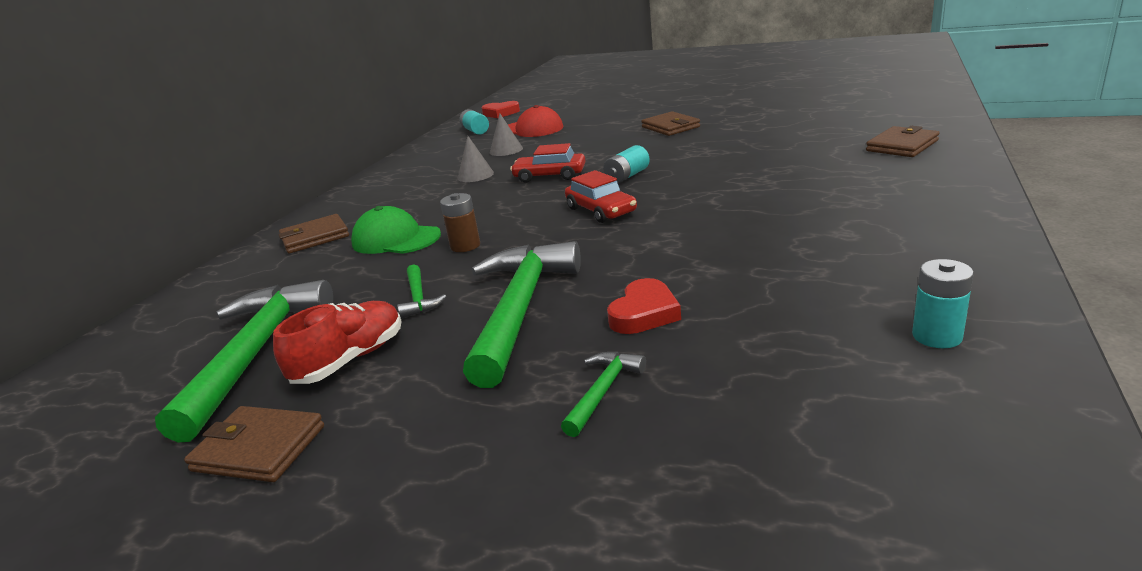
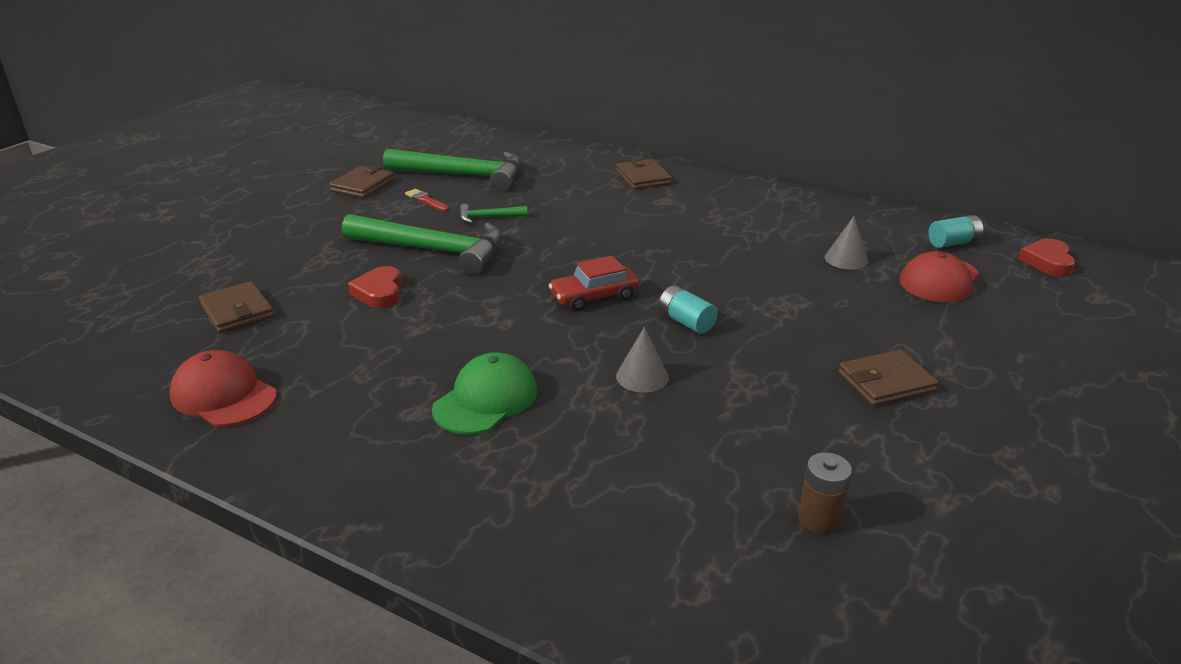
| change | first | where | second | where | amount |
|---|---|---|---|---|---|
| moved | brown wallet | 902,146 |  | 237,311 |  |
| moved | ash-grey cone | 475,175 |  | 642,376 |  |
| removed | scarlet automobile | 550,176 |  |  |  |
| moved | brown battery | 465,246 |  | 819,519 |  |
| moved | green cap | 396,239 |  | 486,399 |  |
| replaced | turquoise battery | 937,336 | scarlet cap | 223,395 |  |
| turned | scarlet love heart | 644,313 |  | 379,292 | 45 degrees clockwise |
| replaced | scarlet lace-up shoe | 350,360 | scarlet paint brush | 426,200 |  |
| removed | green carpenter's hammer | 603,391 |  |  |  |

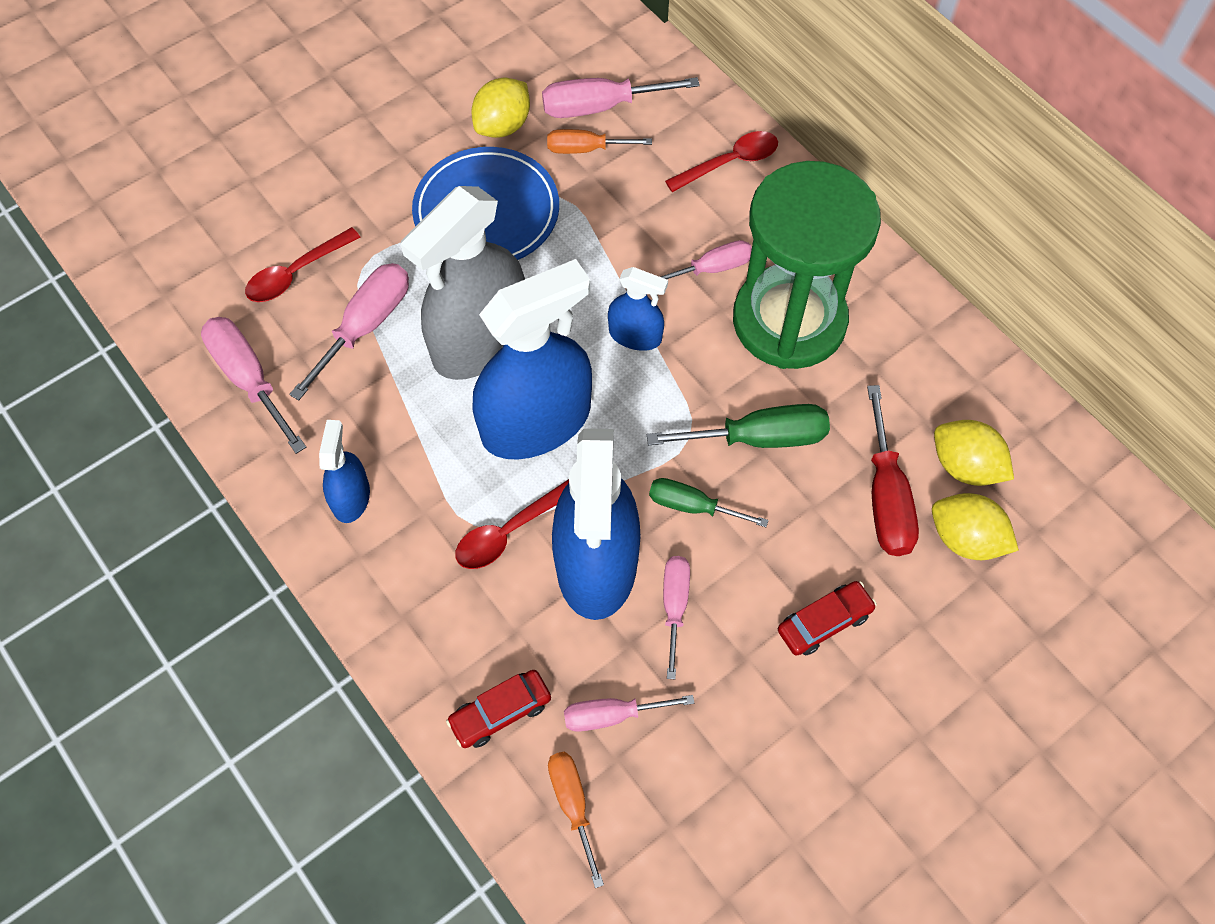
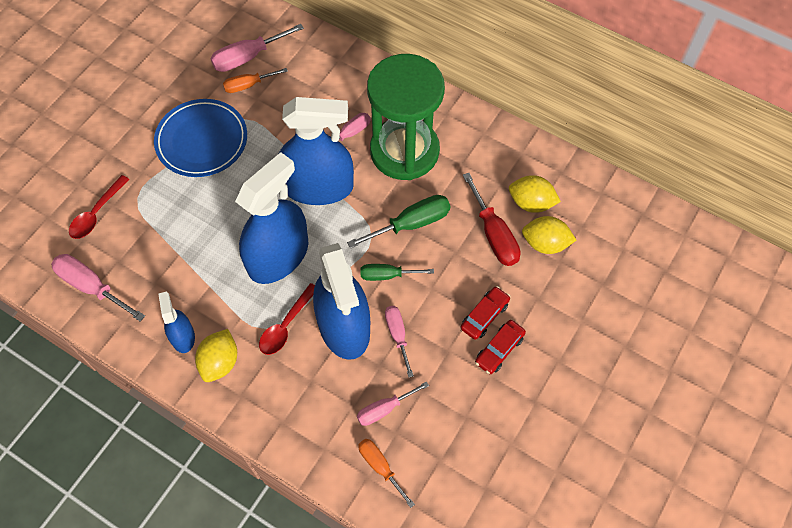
| change | first | where | second | where | amount |
|---|---|---|---|---|---|
| moved | golden lemon | 503,126 |  | 220,362 |  |
| removed | scarlet spoon | 729,163 |  |  |  |
| removed | ash-grey sprayer | 480,340 |  |  |  |
| removed | pink flat screwdriver | 366,326 |  |  |  |
| resized | cobalt sprayer | 635,335 |  | 318,187 | x2.07 |
| moved | scarlet automobile | 500,712 |  | 499,349 |  |

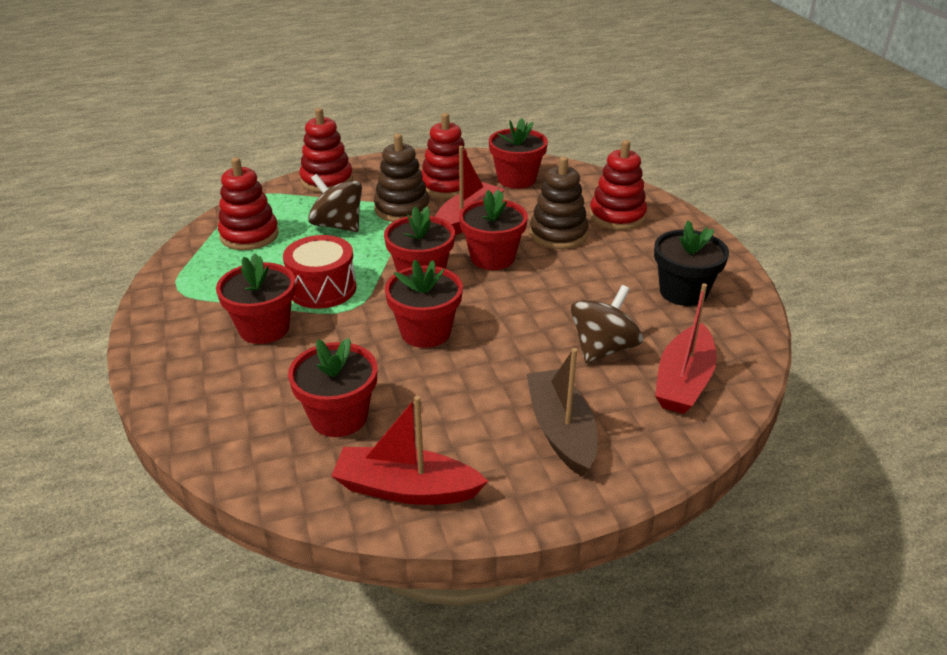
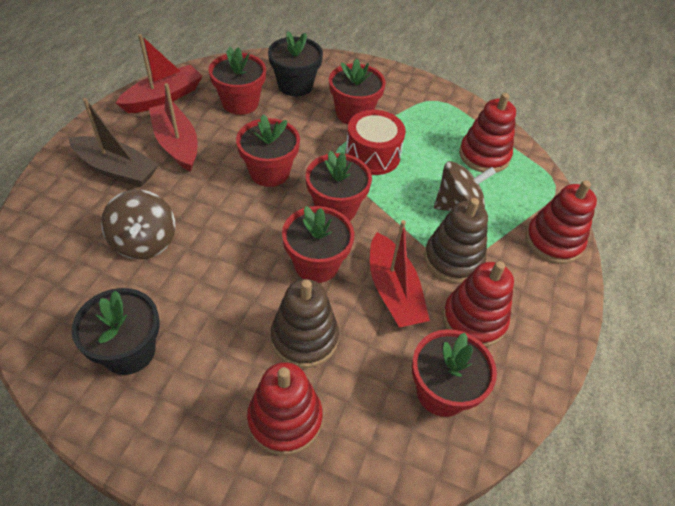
| change | first | where | second | where | amount |
|---|---|---|---|---|---|
| moved | scarlet boat | 683,381 |  | 177,144 |  |
| added |  |  | black plant pot | 295,85 |  |

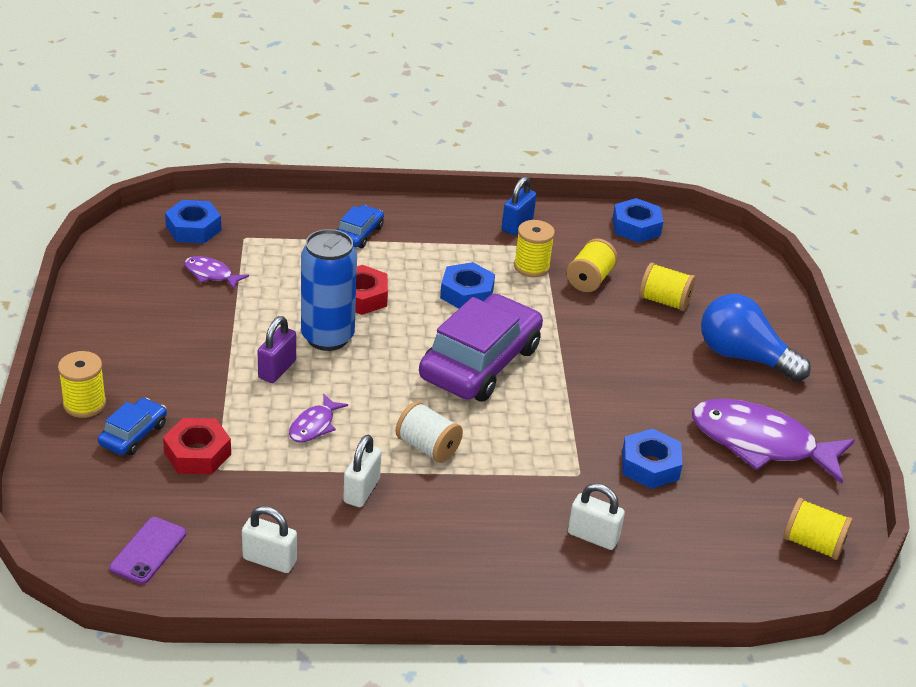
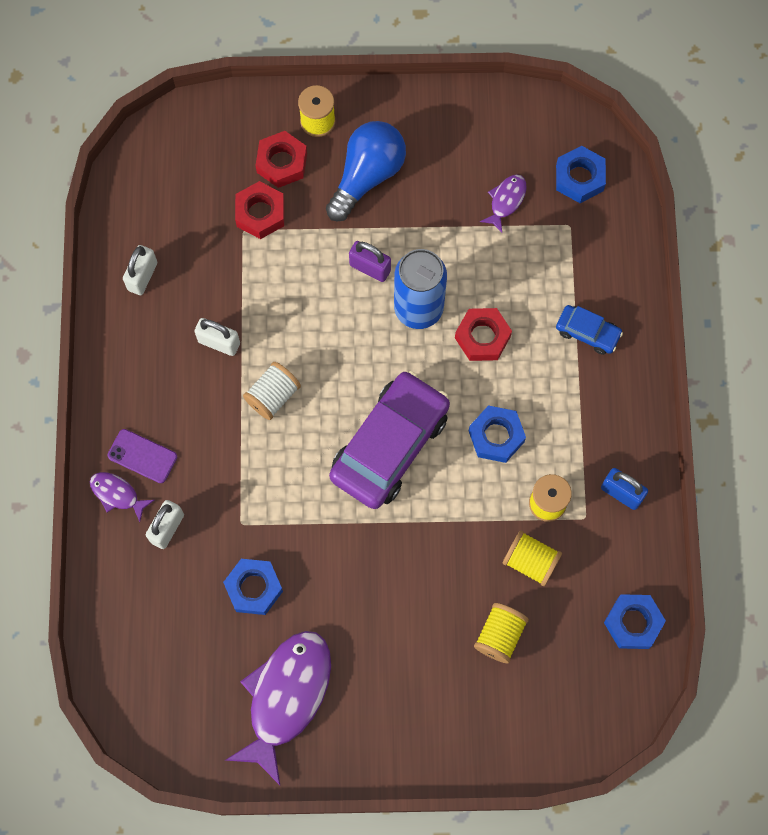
| change | first | where | second | where | amount |
|---|---|---|---|---|---|
| turned | purple automobile | 480,362 |  | 389,445 | 90 degrees counterclockwise |
| moved | cobalt lightbulb | 743,356 |  | 367,175 |  |
| moved | purple fish figure | 314,426 |  | 117,494 |  |
| replaced | cobalt automobile | 133,434 | scarlet nut | 282,163 |  |
| removed | golden spool | 813,544 |  |  |  |
| moved | purple phone | 148,551 |  | 142,456 |  |

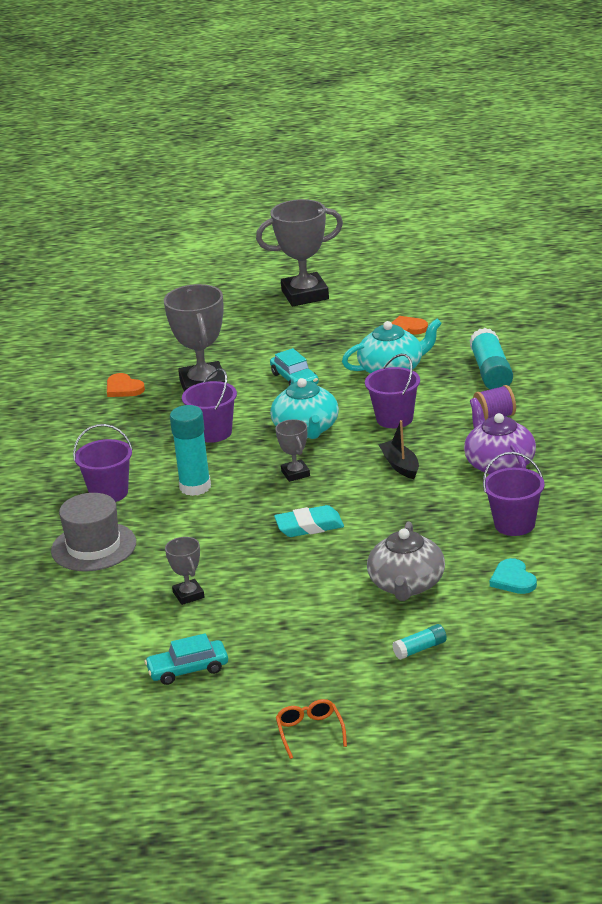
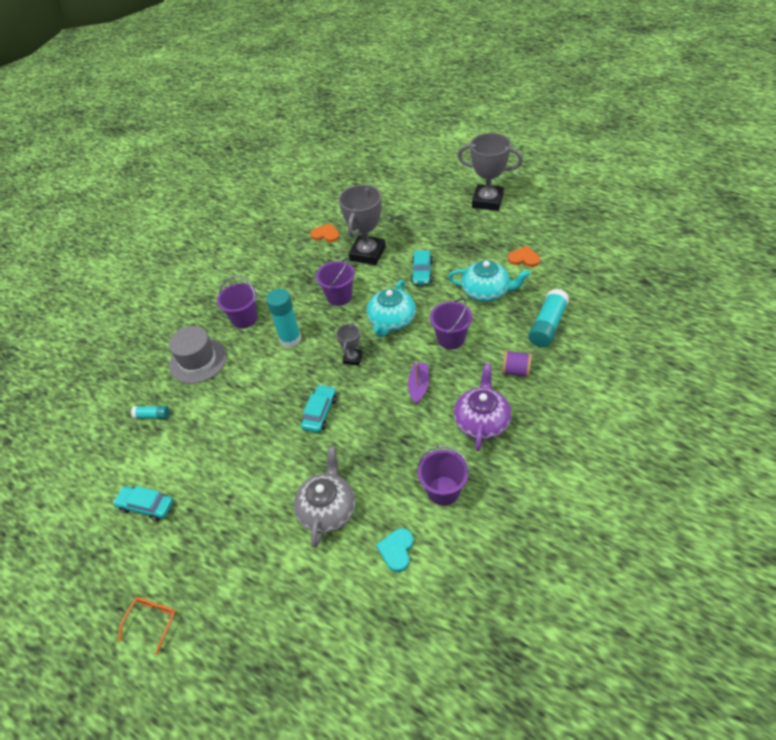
| change | first | where | second | where | amount |
|---|---|---|---|---|---|
| turned | bright orange love heart | 123,388 |  | 326,234 | 120 degrees clockwise |
| recoloured | black boat | 400,466 | purple boat | 418,386 |  |
| replaced | turquoise pencil eraser | 309,526 | turquoise automobile | 320,412 |  |
| turned | ash-grey teapot | 407,585 |  | 327,509 | 150 degrees clockwise |
| removed | ash-grey award cup | 188,595 |  |  |  |
| moved | turquoise glue | 420,649 |  | 152,416 |  |

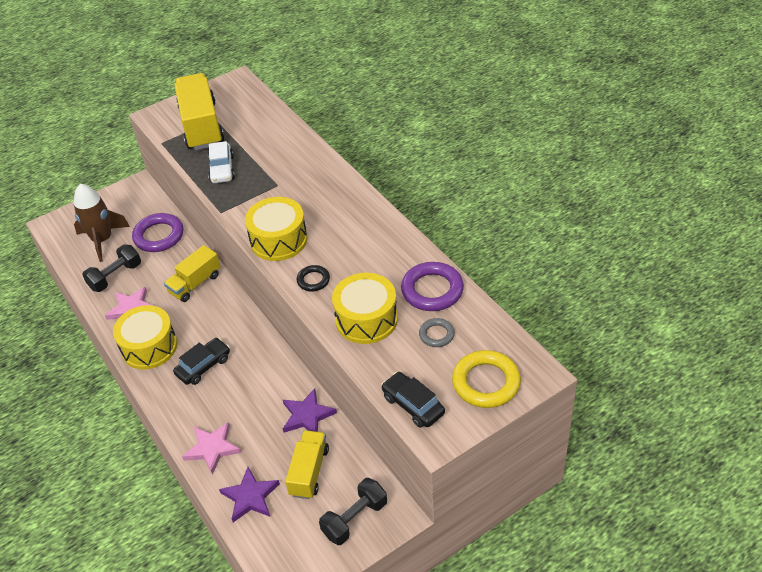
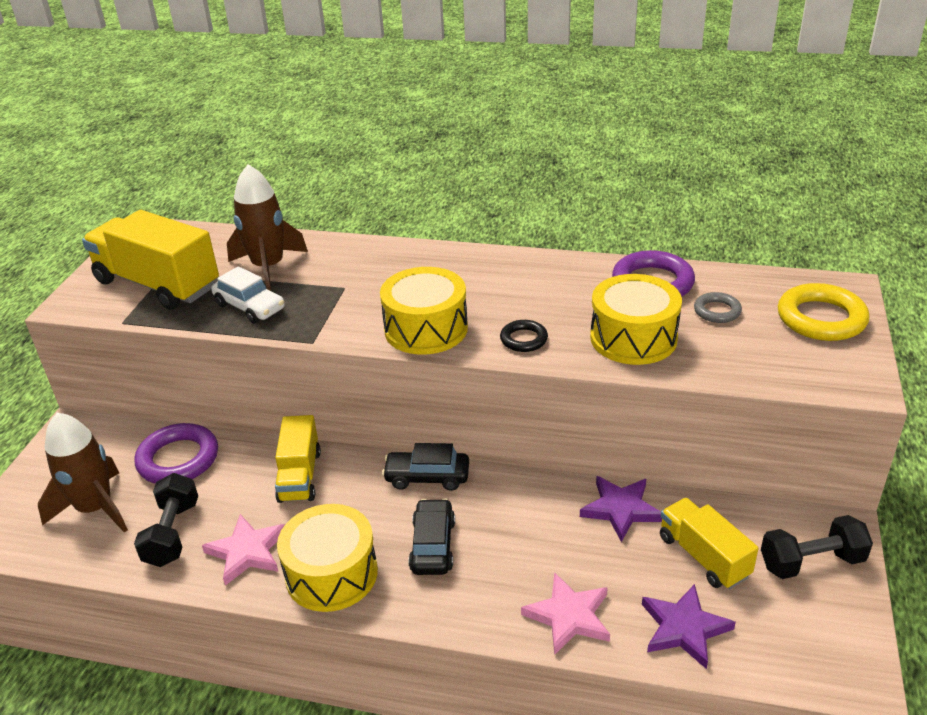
| change | first | where | second | where | amount |
|---|---|---|---|---|---|
| moved | black automobile | 413,405 |  | 427,477 |  |
| turned | black hand weight | 355,519 |  | 811,562 | 75 degrees clockwise |
| added |  |  | brown spaceship | 268,267 |  |

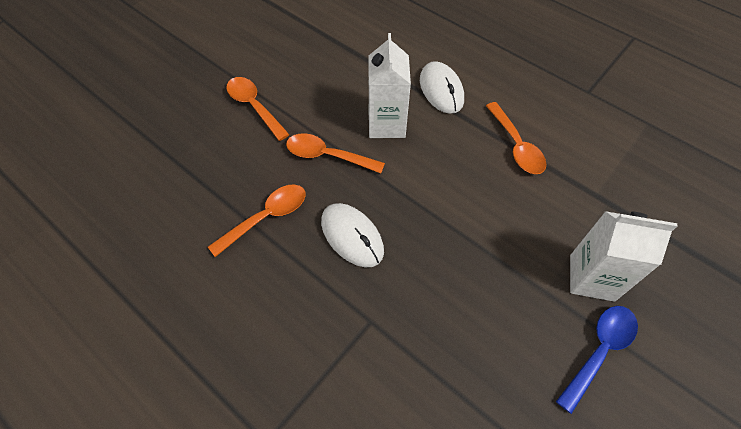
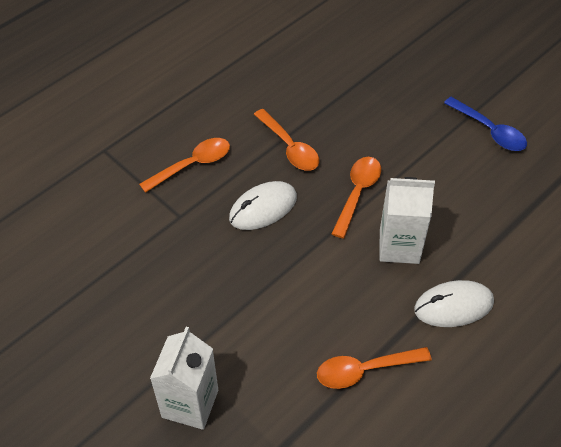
| change | first | where | second | where | amount |
|---|---|---|---|---|---|
| moved | bright orange spoon | 254,106 |  | 192,165 |  |
| moved | cobalt spoon | 599,350 |  | 490,131 |  |

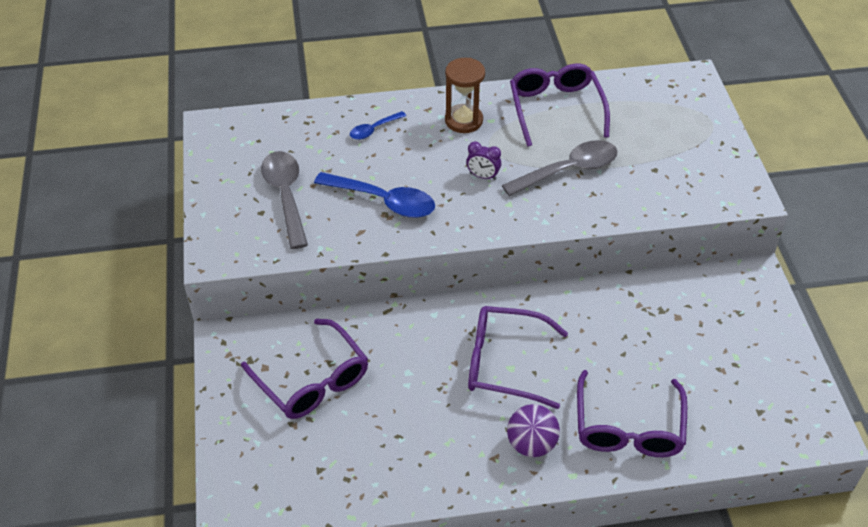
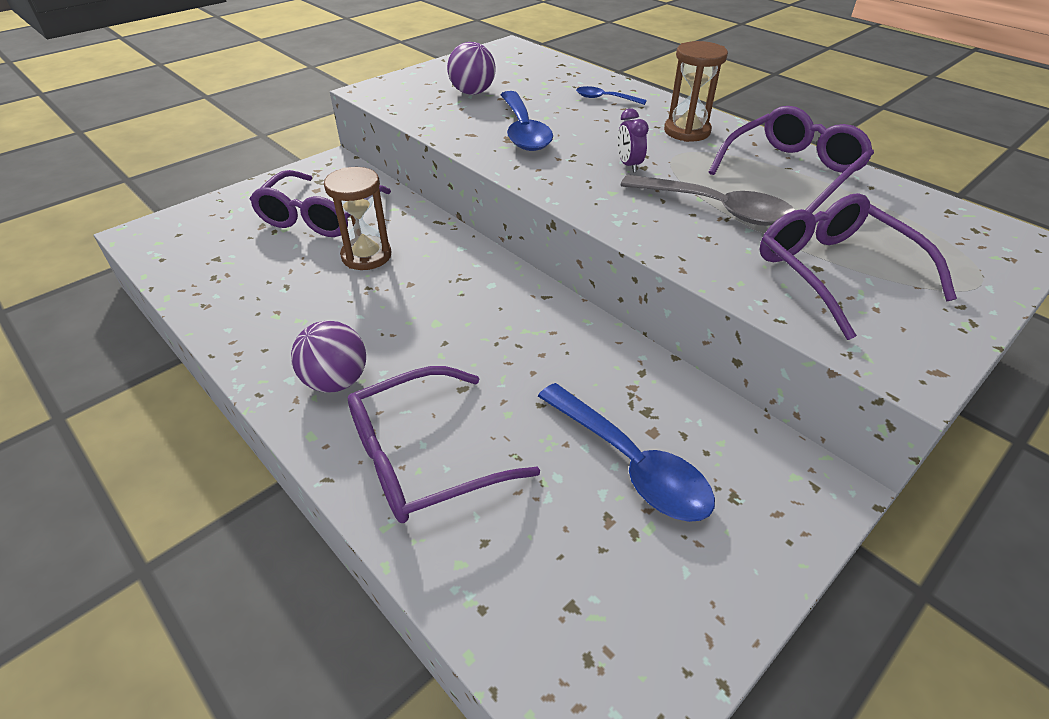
| change | first | where | second | where | amount |
|---|---|---|---|---|---|
| replaced | ash-grey spoon | 286,196 | purple ball | 472,92 |  |
| moved | purple eyeglasses | 504,363 |  | 835,272 |  |
| added |  |  | brown hourglass | 366,256 |  |
| added |  |  | cobalt spoon | 630,463 |  |

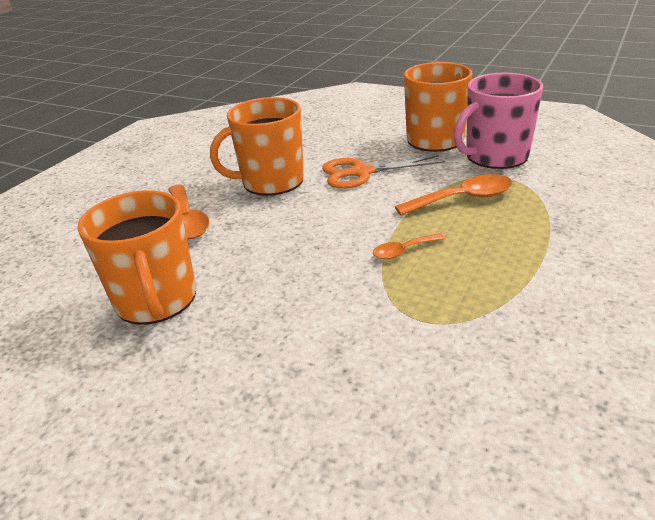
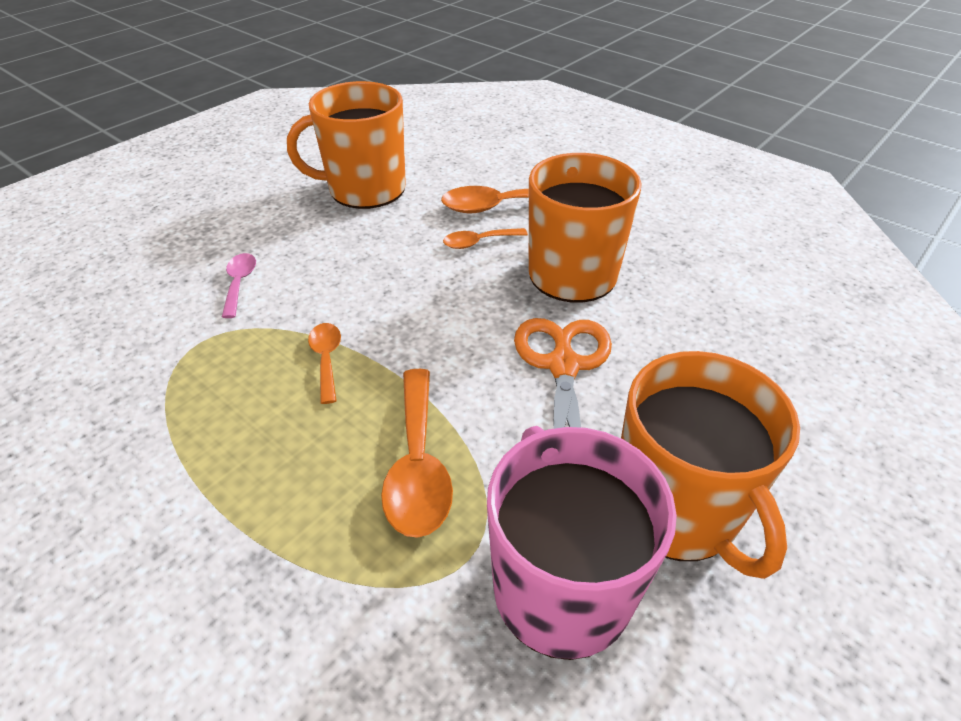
| change | first | where | second | where | amount |
|---|---|---|---|---|---|
| added |  |  | bright orange spoon | 478,242 |  |
| added |  |  | pink spoon | 239,283 |  |

